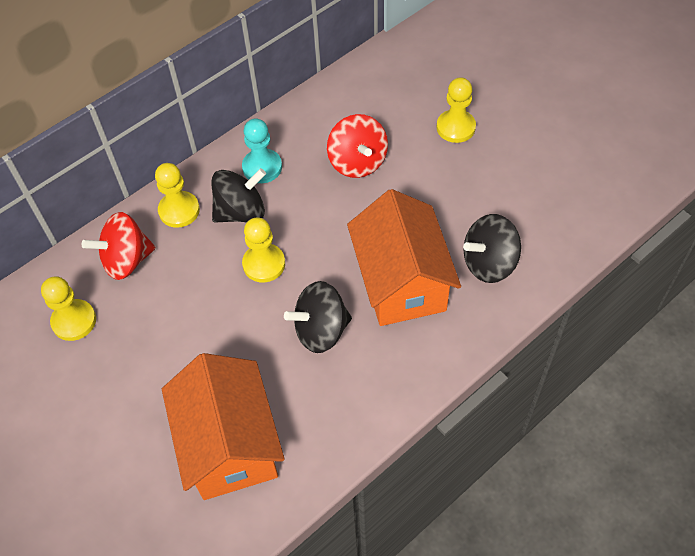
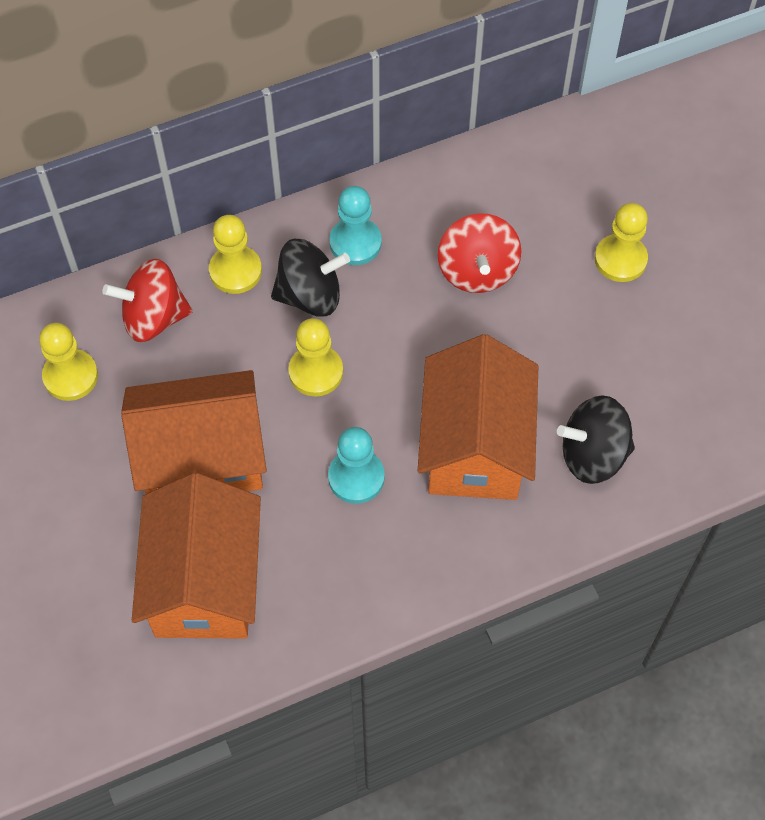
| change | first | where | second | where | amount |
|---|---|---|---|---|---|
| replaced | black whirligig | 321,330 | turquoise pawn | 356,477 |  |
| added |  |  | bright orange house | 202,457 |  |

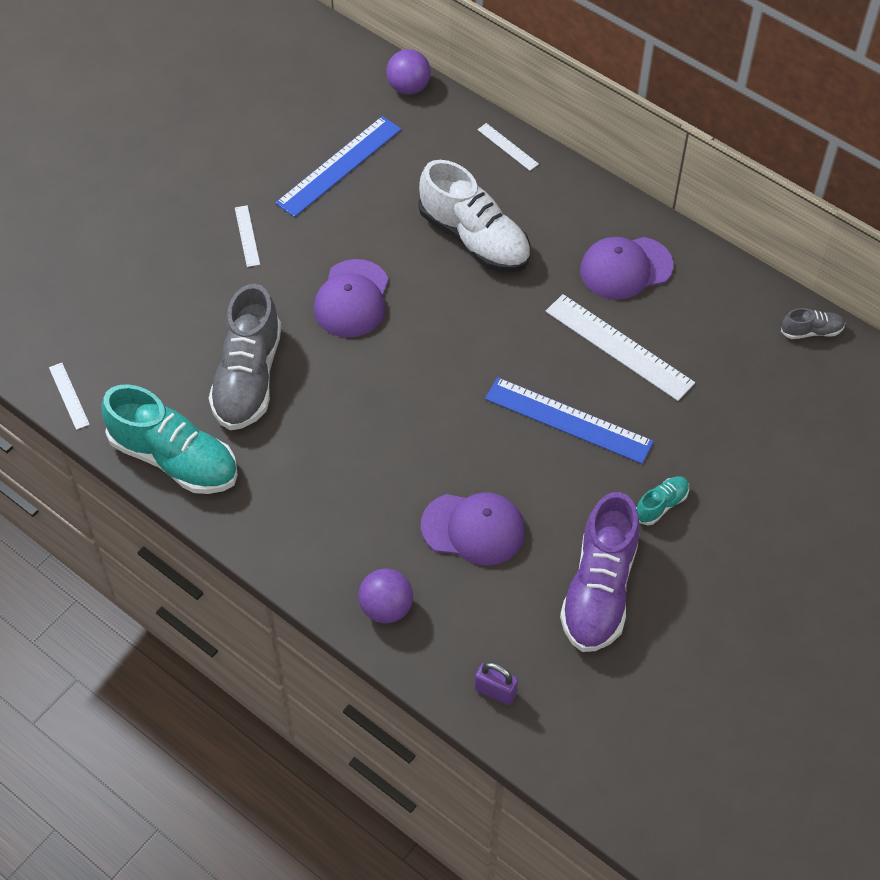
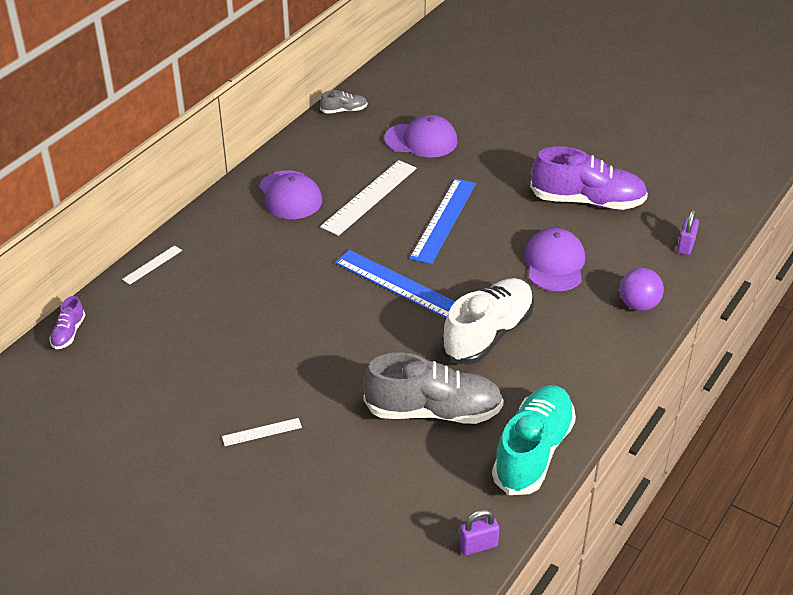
| change | first | where | second | where | amount |
|---|---|---|---|---|---|
| replaced | purple ball | 408,87 | purple lace-up shoe | 68,333 |  |
| moved | cobalt straightedge | 339,166 |  | 398,284 |  |
| moved | white lace-up shoe | 474,238 |  | 488,334 |  |
| moved | purple cap | 352,299 |  | 421,140 |  |
| turned | ash-grey lace-up shoe | 811,331 |  | 344,110 | 90 degrees clockwise |
| replaced | white straightedge | 69,396 | purple padlock | 478,545 |  |
| removed | turquoise lace-up shoe | 661,505 |  |  |  |

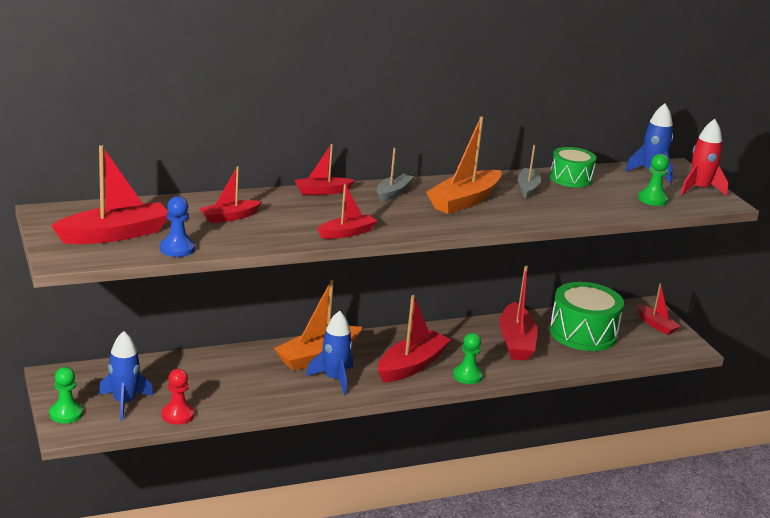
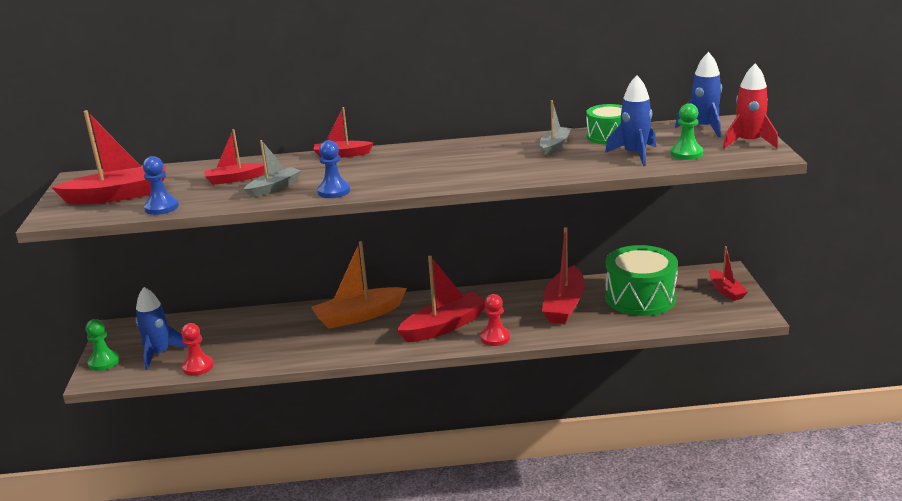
| change | first | where | second | where | amount |
|---|---|---|---|---|---|
| removed | bright orange boat | 464,201 |  |  |  |
| moved | ash-grey boat | 393,193 |  | 274,188 |  |
| replaced | scarlet boat | 347,233 | cobalt pawn | 334,191 |  |
| moved | cobalt spaceship | 334,379 |  | 634,155 |  |
| recoloured | green pawn | 467,376 | scarlet pawn | 495,338 |  |

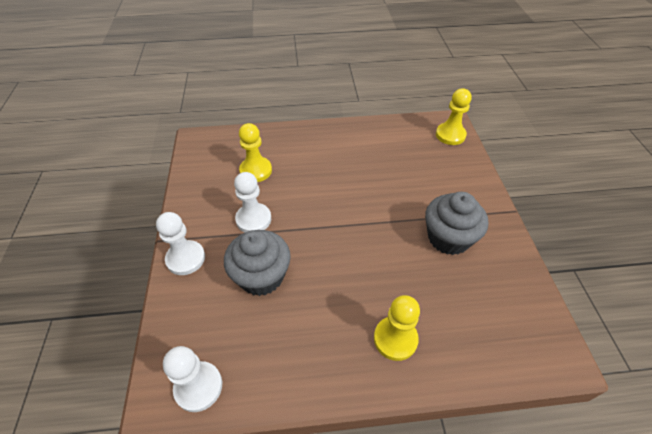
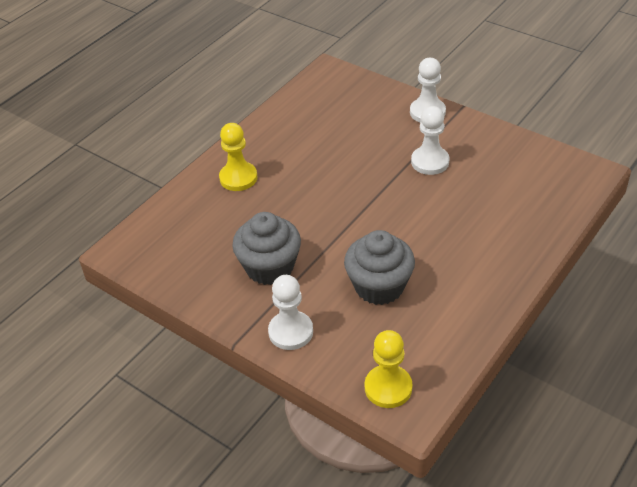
| change | first | where | second | where | amount |
|---|---|---|---|---|---|
| removed | golden pawn | 256,170 |  |  |  |
| moved | ash-grey muffin | 261,276 |  | 379,286 |  |
| moved | white pawn | 198,387 |  | 291,332 |  |

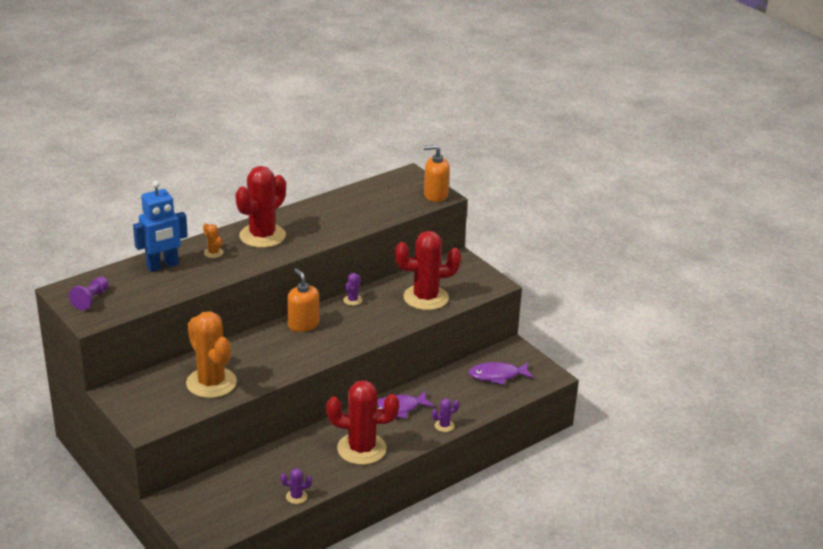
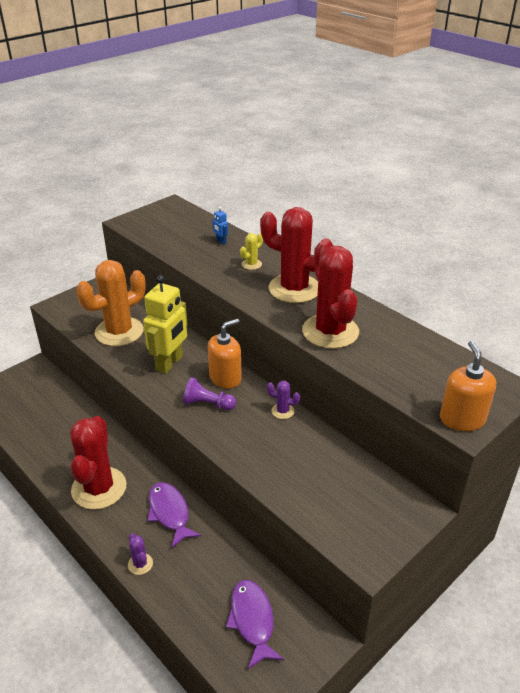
| change | first | where | second | where | amount |
|---|---|---|---|---|---|
| resized | cobalt robot | 162,266 |  | 221,241 | x0.40 |
| recoloured | bright orange saguaro cactus | 213,253 | golden saguaro cactus | 251,264 |  |
| moved | scarlet saguaro cactus | 426,298 |  | 330,331 |  |
| moved | purple pawn | 91,299 |  | 208,404 |  |
| removed | purple saguaro cactus | 296,497 |  |  |  |
| added |  |  | golden robot | 170,363 |  |

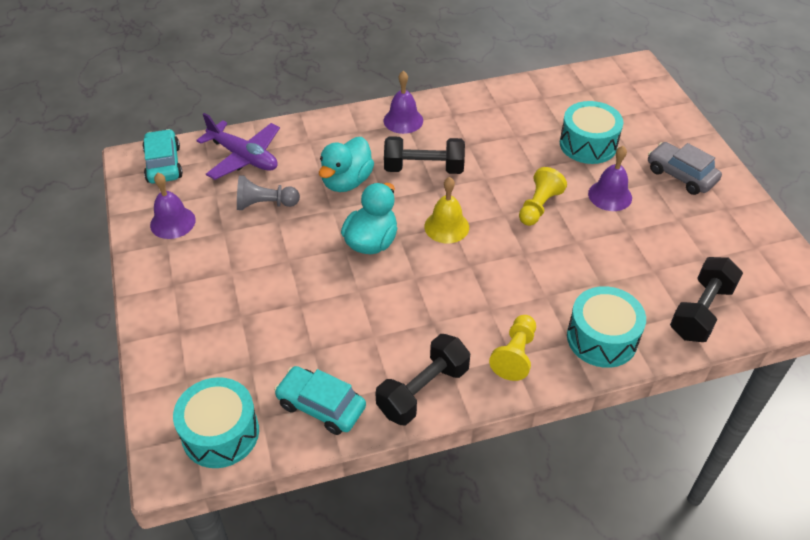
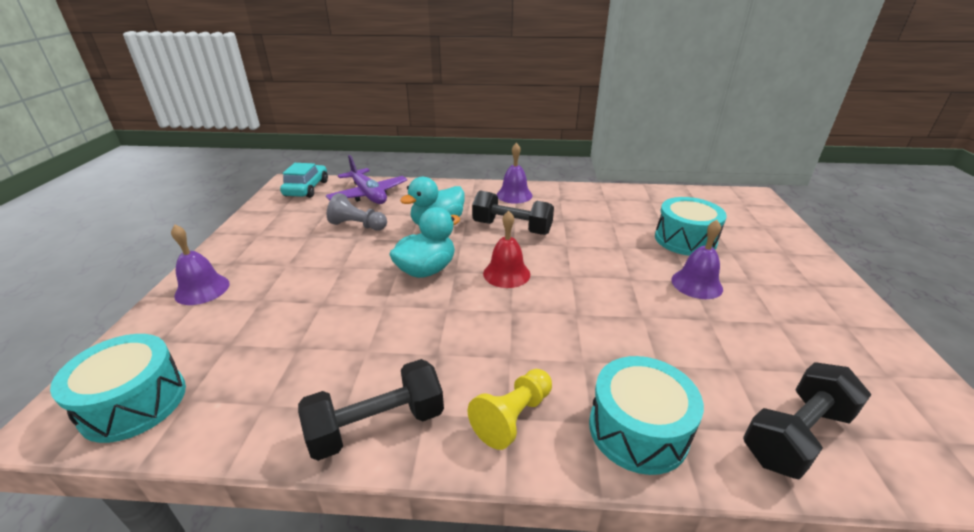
| change | first | where | second | where | amount |
|---|---|---|---|---|---|
| removed | ash-grey automobile | 681,175 |  |  |  |
| removed | golden pawn | 538,206 |  |  |  |
| moved | purple school bell | 172,222 |  | 202,289 |  |
| recoloured | golden school bell | 446,226 | scarlet school bell | 506,273 |  |
| removed | turquoise automobile | 321,406 |  |  |  |

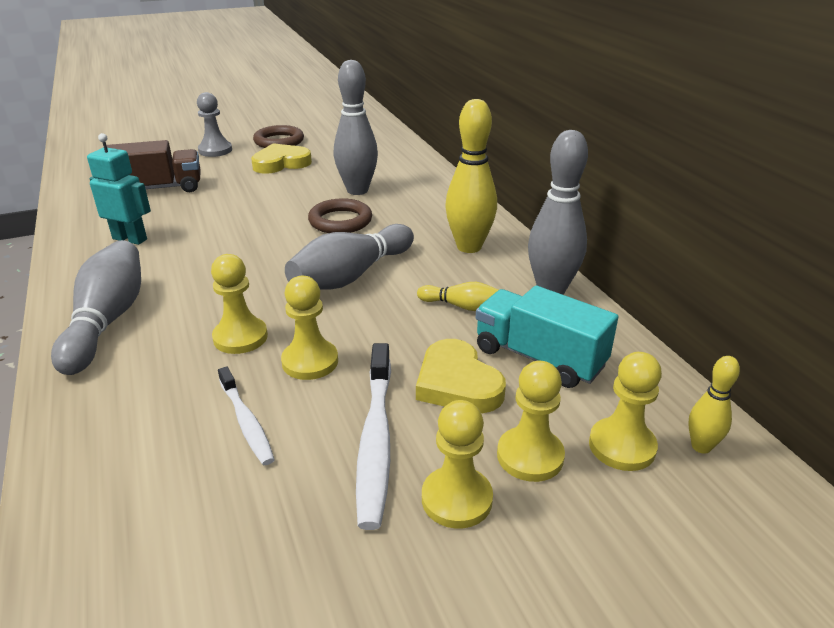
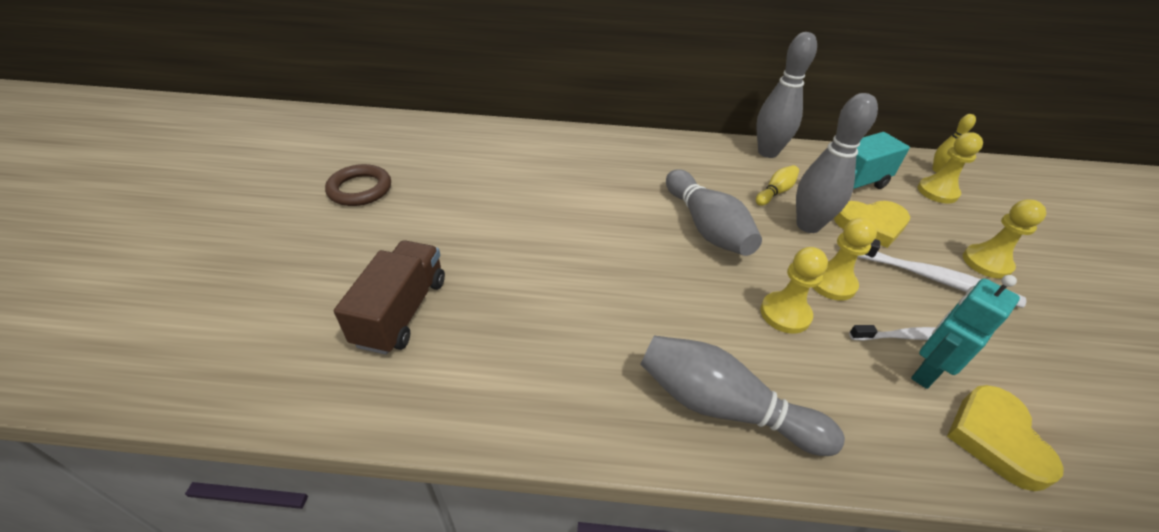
| change | first | where | second | where | amount |
|---|---|---|---|---|---|
| moved | ash-grey tenpin | 357,190 |  | 808,225 |  |
| removed | ash-grey pawn | 215,150 |  |  |  |
| removed | golden tenpin | 469,247 |  |  |  |
| moved | turquoise robot | 130,239 |  | 926,372 |  |
| moved | golden love heart | 281,163 |  | 995,438 |  |
| removed | brown hoop | 340,221 |  |  |  |
| removed | golden pawn | 530,456 |  |  |  |

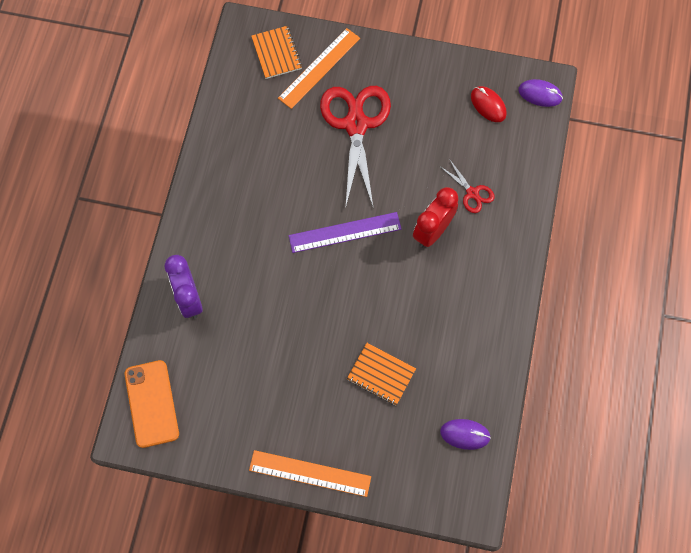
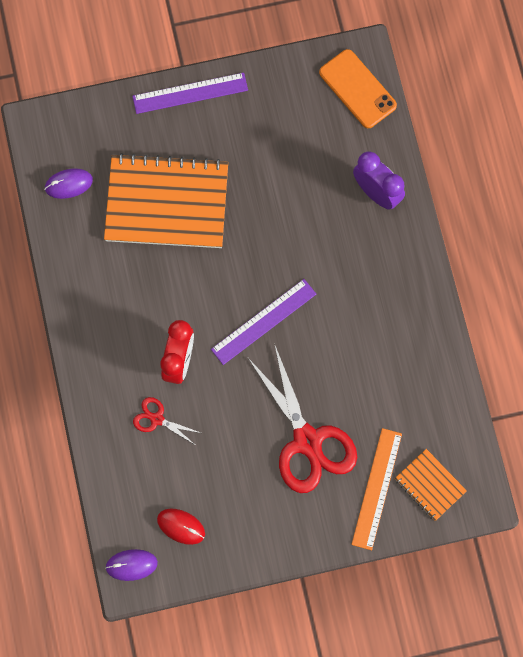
| change | first | where | second | where | amount |
|---|---|---|---|---|---|
| resized | bright orange exercise book | 381,374 |  | 167,203 | x2.10 |
| recoloured | bright orange straightedge | 310,473 | purple straightedge | 190,93 |  |

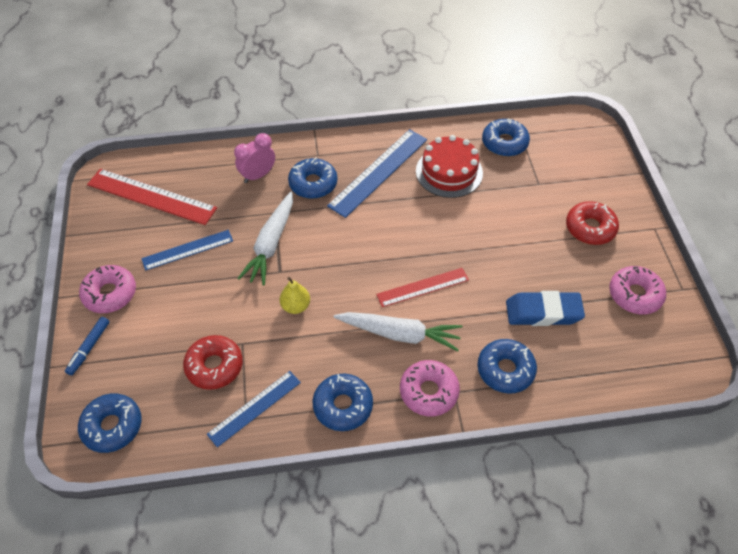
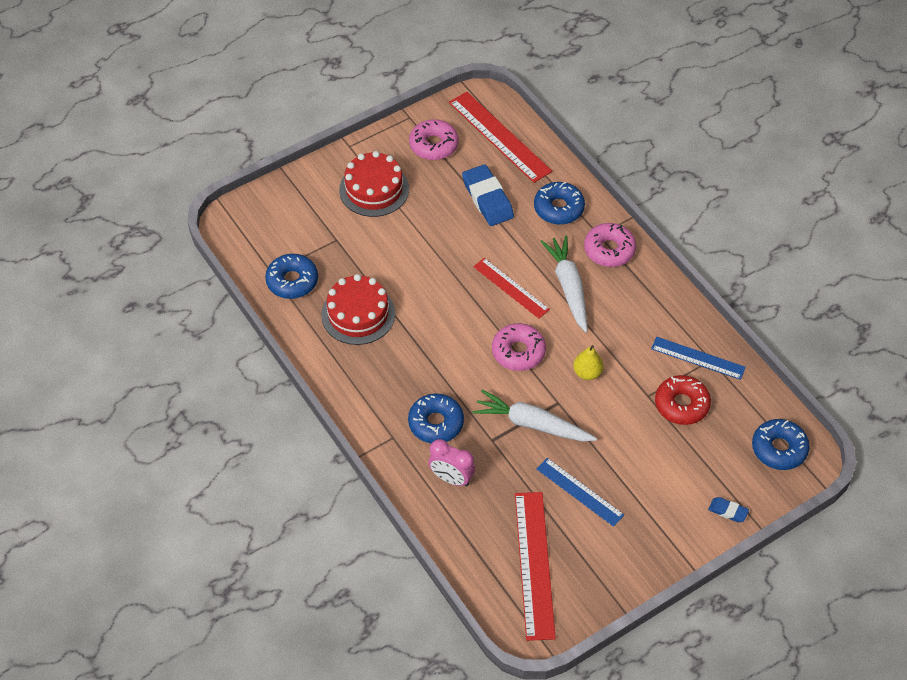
| change | first | where | second | where | amount |
|---|---|---|---|---|---|
| removed | cobalt straightedge | 378,172 |  |  |  |
| turned | white carrot | 271,244 |  | 532,424 | 150 degrees counterclockwise |
| replaced | scarlet glazed donut | 590,228 | scarlet cake | 374,189 |  |
| moved | pink glazed donut | 110,294 |  | 518,352 |  |
| replaced | cobalt marker pen | 89,348 | cobalt pencil eraser | 728,511 |  |
| removed | cobalt glazed donut | 343,406 |  |  |  |
| added |  |  | scarlet straightedge | 499,137 |  |

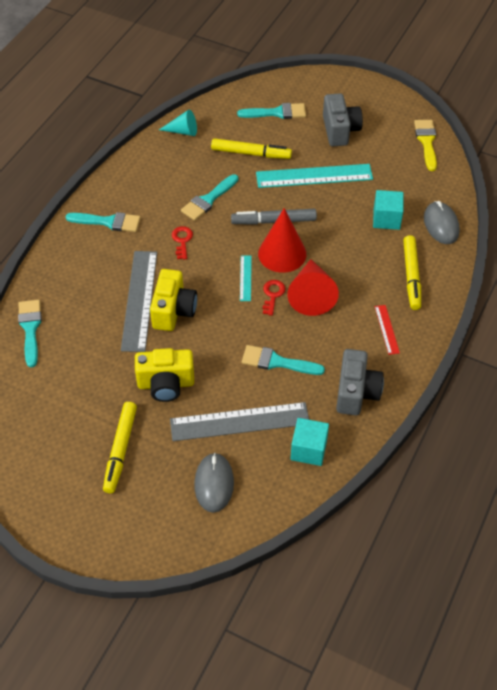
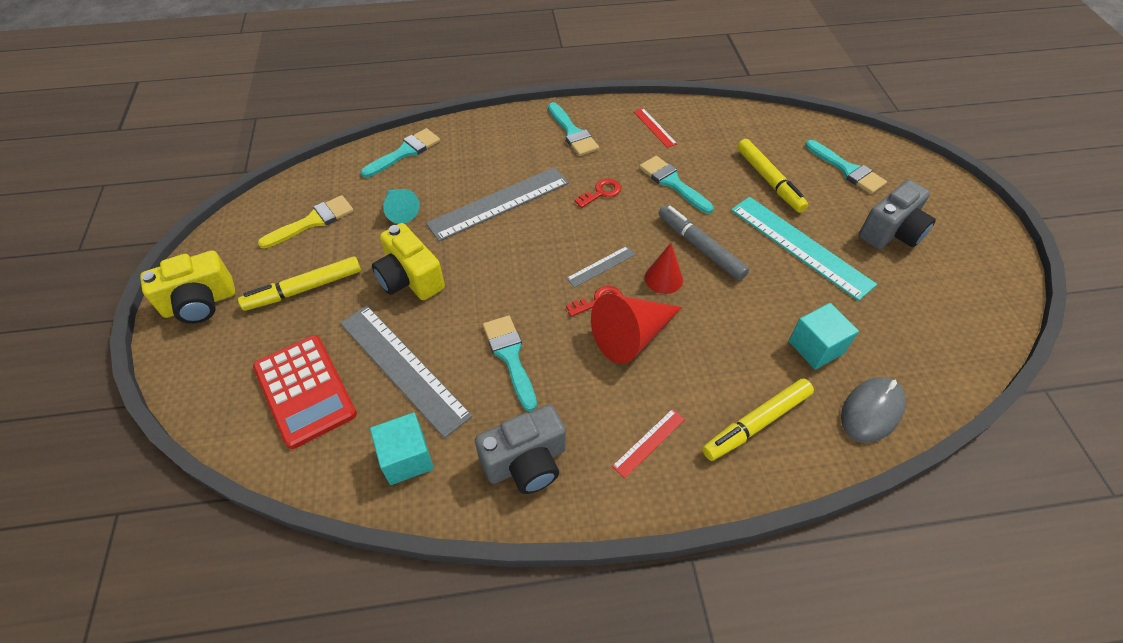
| change | first | where | second | where | amount |
|---|---|---|---|---|---|
| moved | turquoise cone | 183,131 |  | 400,210 |  |
| moved | golden paint brush | 426,142 |  | 313,221 |  |
| turned | turquoise paint brush | 208,200 |  | 672,183 | 45 degrees clockwise |
| resized | scarlet cone | 282,253 |  | 663,278 | x0.60 |
| recoloured | turquoise straightedge | 245,278 | ash-grey straightedge | 601,266 |  |
| moved | golden camera | 173,311 |  | 200,303 |  |
| replaced | ash-grey mouse | 214,484 | scarlet pocket calculator | 305,391 |  |
| added |  |  | scarlet straightedge | 654,127 |  |

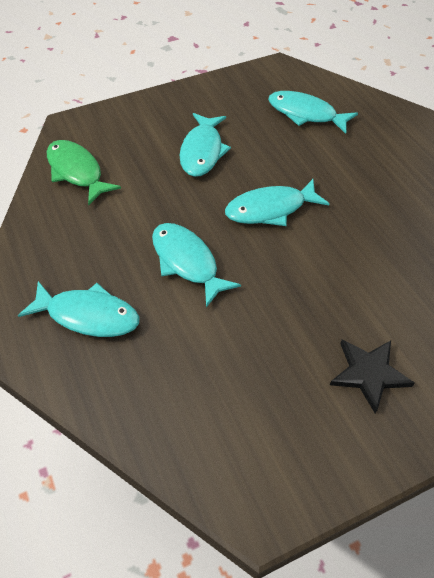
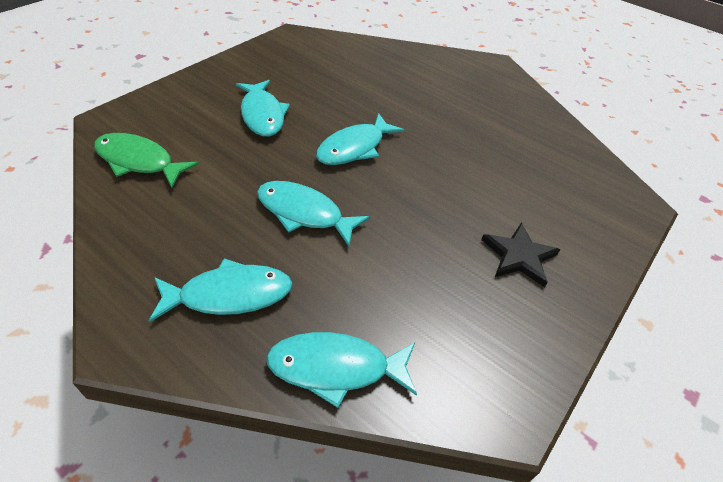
| change | first | where | second | where | amount |
|---|---|---|---|---|---|
| moved | turquoise fish figure | 305,114 |  | 336,367 |  |

